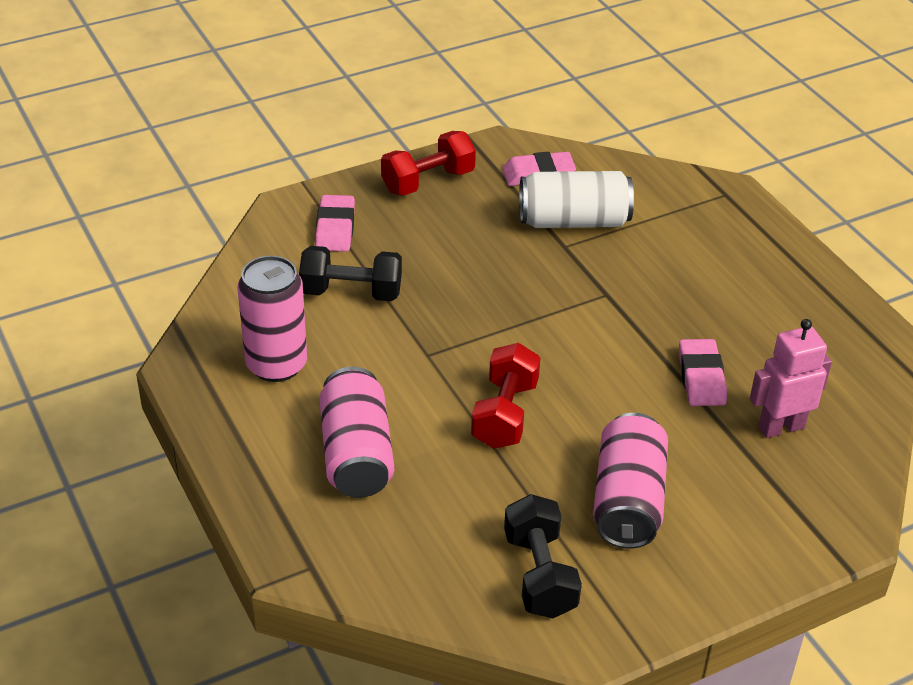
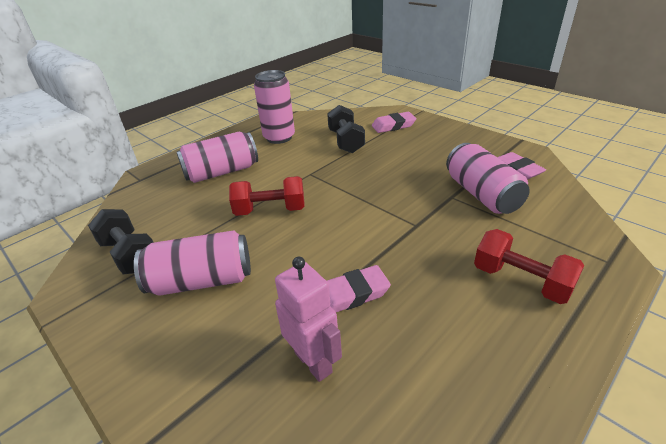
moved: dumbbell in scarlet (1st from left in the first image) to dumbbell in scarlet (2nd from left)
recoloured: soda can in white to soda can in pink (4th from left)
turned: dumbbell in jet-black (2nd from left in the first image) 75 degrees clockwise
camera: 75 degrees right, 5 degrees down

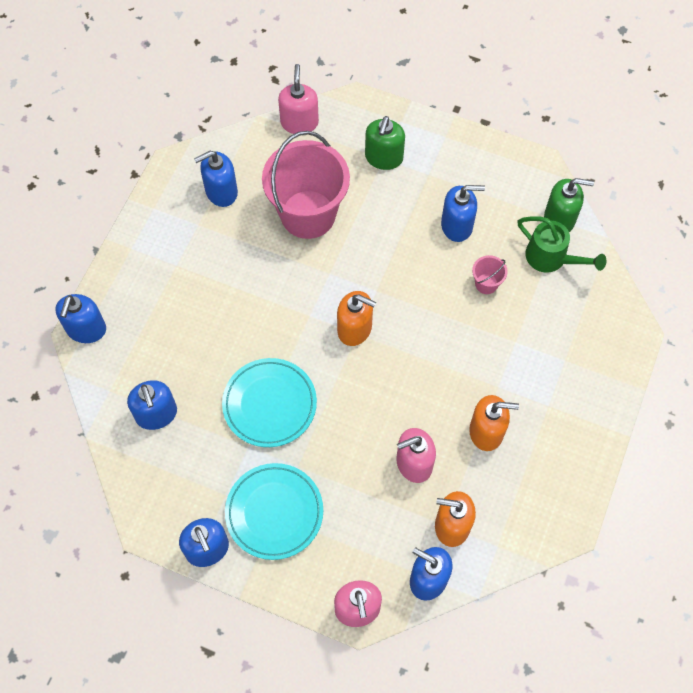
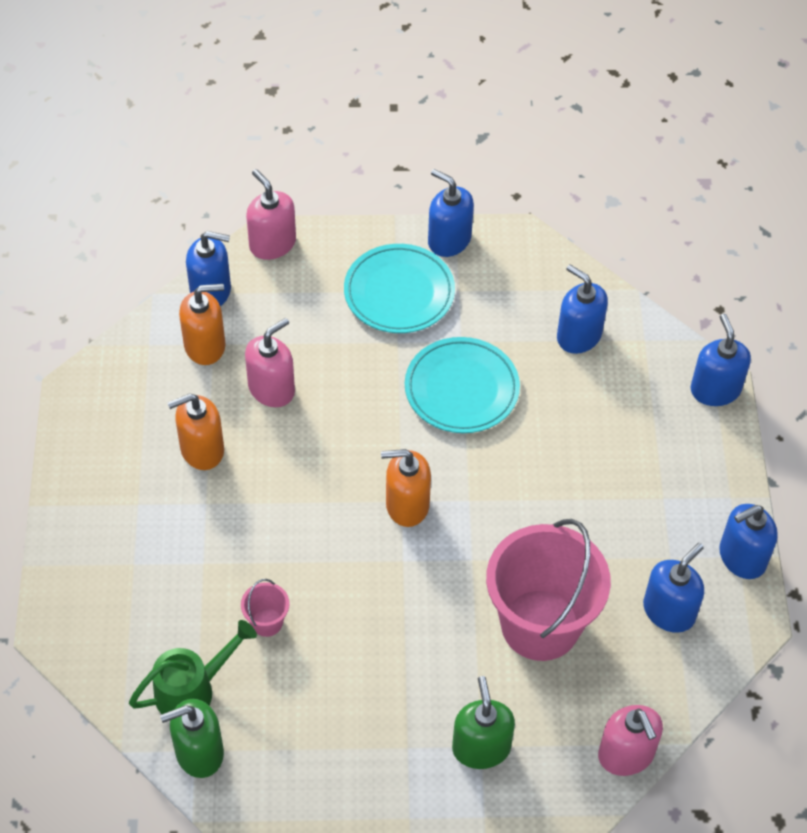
moved: pump bottle in blue (6th from left)
turned: watering can in emerald 135 degrees clockwise
camera: 155 degrees right, 10 degrees down

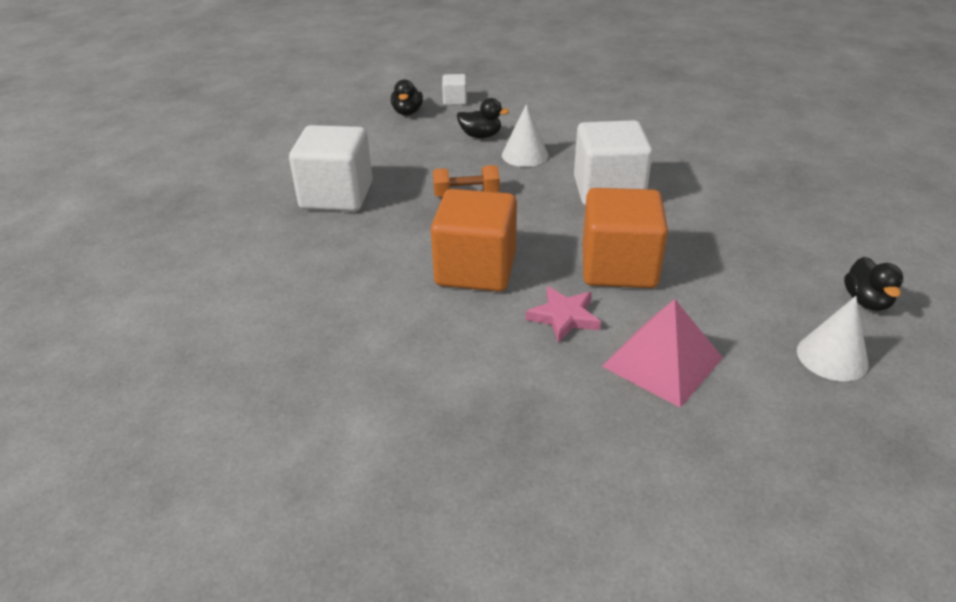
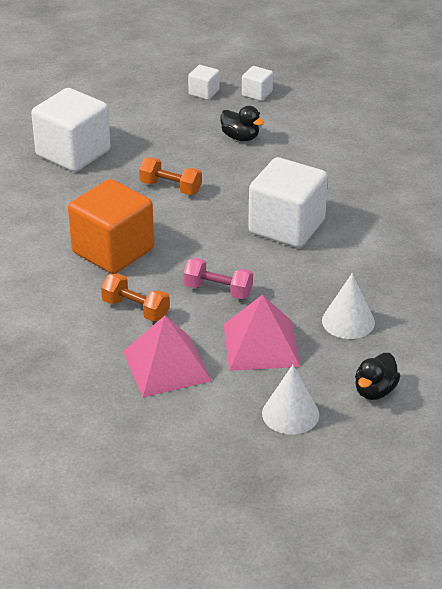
added: pyramid in pink (2nd from left)
moved: cone in white (1st from left in the first image) to cone in white (2nd from left)
replaced: toy duck in jet-black (1st from left) to cube in white (2nd from left); star shape in pink to dumbbell in orange-coloured (1st from left); cube in orange-coloured (2nd from left) to dumbbell in pink
camera: 30 degrees right, 0 degrees up

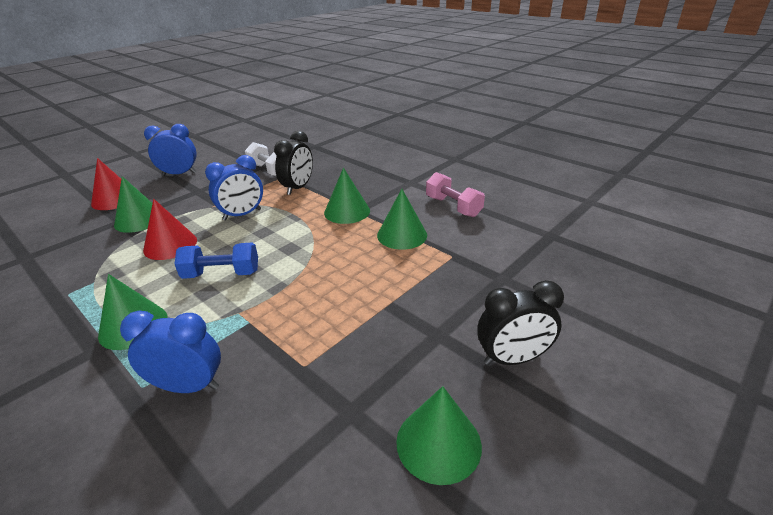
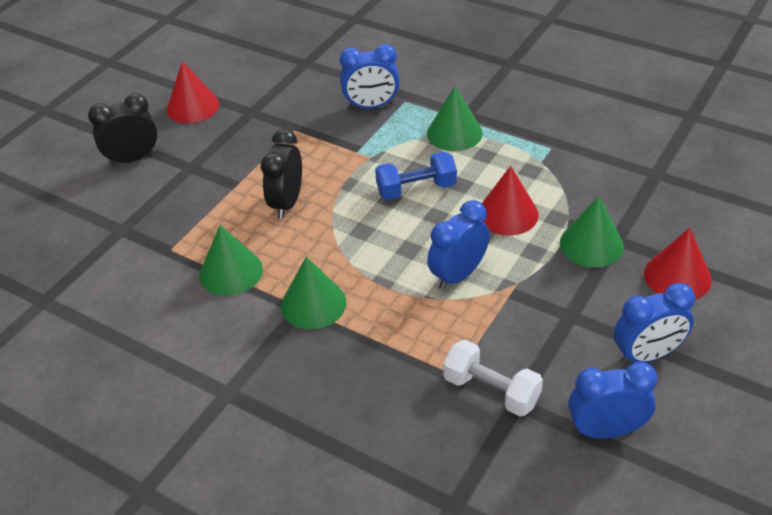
removed: dumbbell in pink
added: alarm clock in blue (3rd from left)
moved: alarm clock in jet-black (1st from left in the first image) to alarm clock in jet-black (2nd from left)
recoloured: cone in emerald (5th from left) to cone in scarlet (1st from left)
camera: 170 degrees right, 10 degrees up

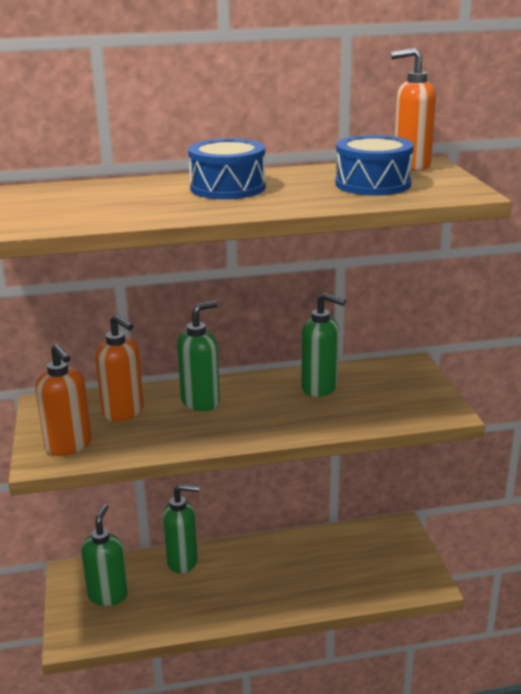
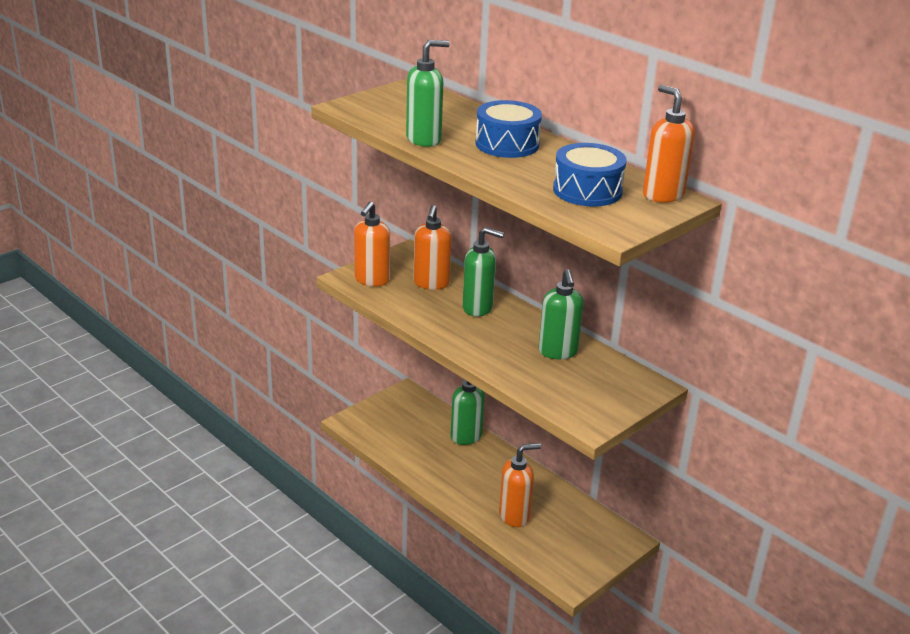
added: pump bottle in orange-coloured (3rd from left)
moved: pump bottle in emerald (1st from left)
camera: 55 degrees right, 5 degrees up

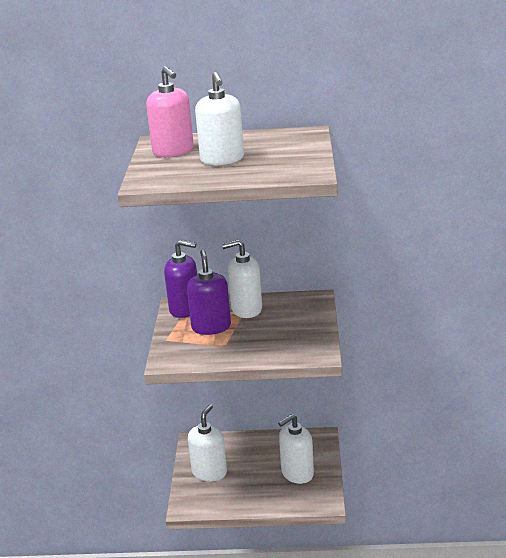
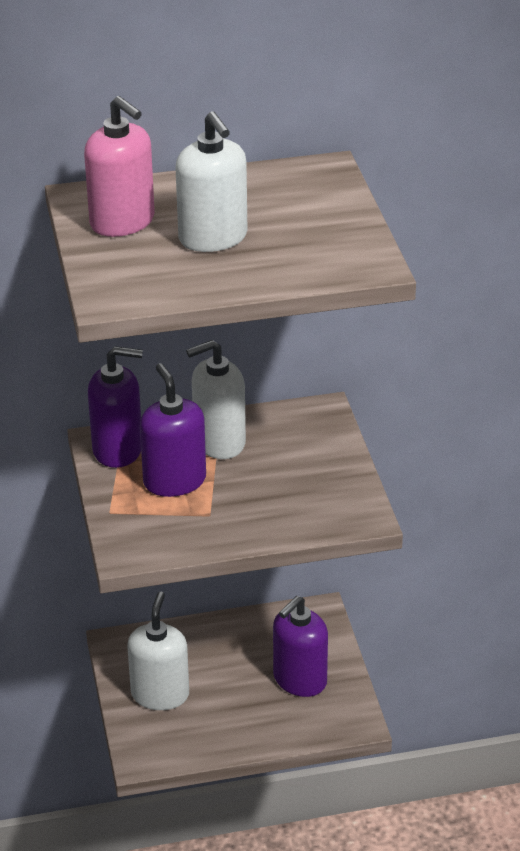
recoloured: pump bottle in white (4th from left) to pump bottle in purple (3rd from left)
camera: 15 degrees left, 10 degrees up

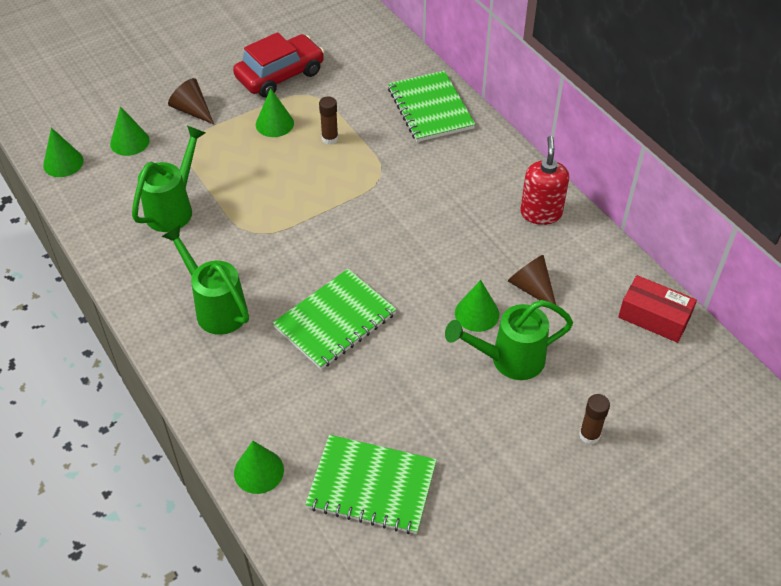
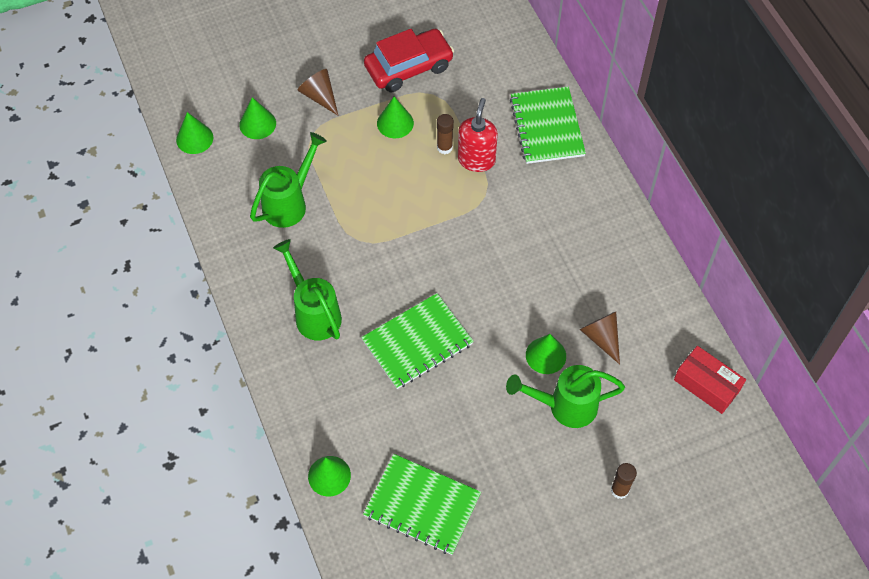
moved: pump bottle in scarlet
camera: 10 degrees right, 10 degrees up

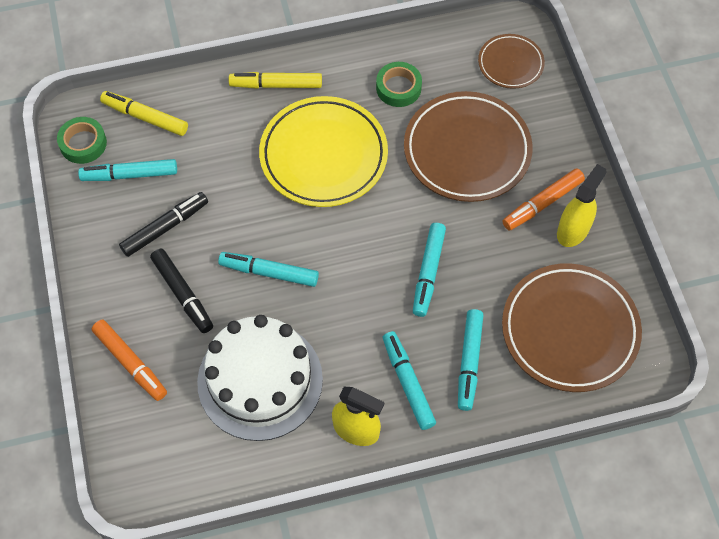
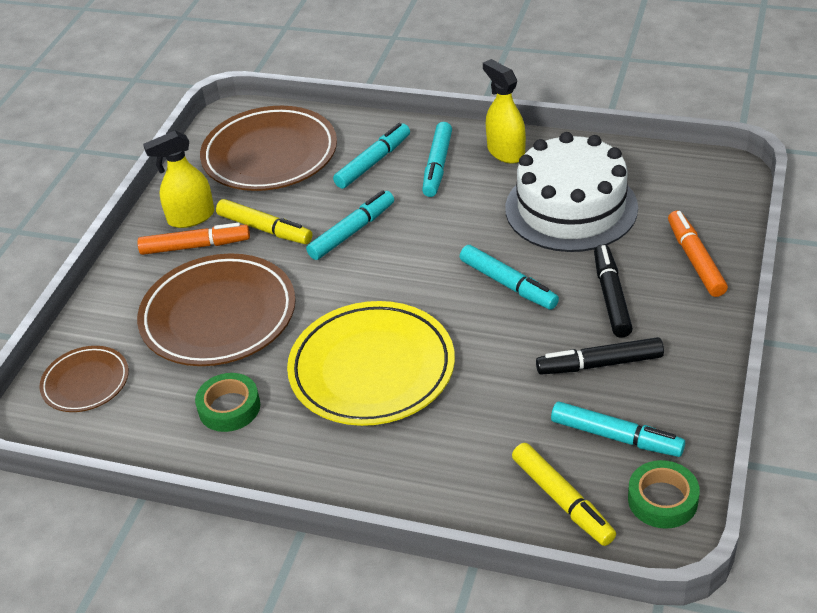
moved: felt pen in yellow (2nd from left in the first image) to felt pen in yellow (1st from left)
camera: 145 degrees left, 20 degrees down

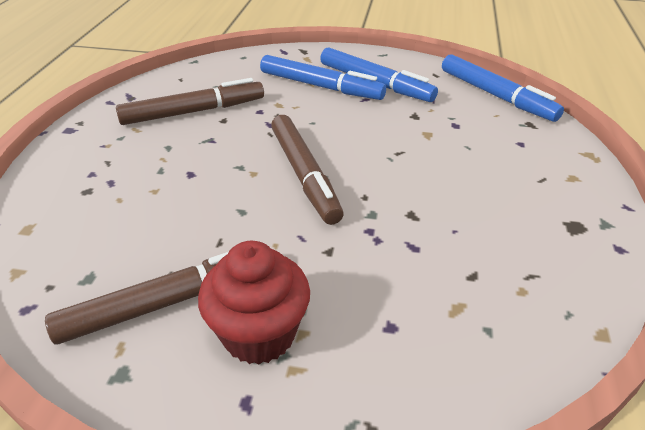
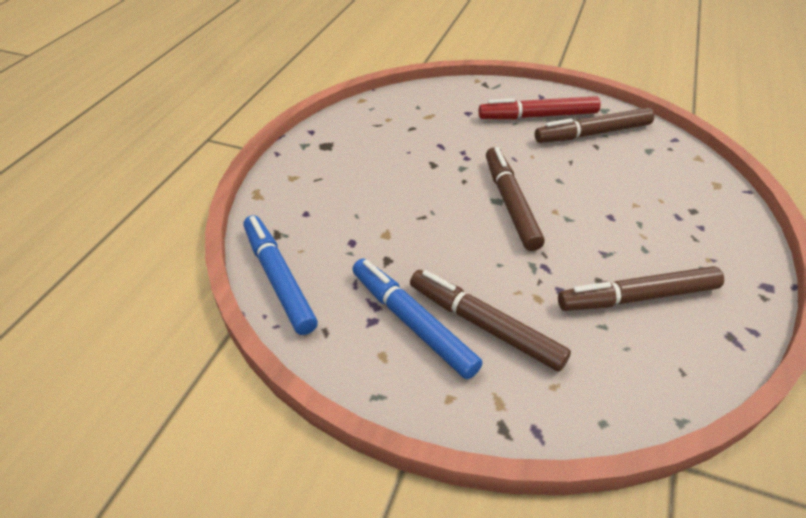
replaced: fairy cake in scarlet to felt pen in scarlet
recoloured: felt pen in blue (1st from left) to felt pen in russet (1st from left)
camera: 170 degrees left, 5 degrees up

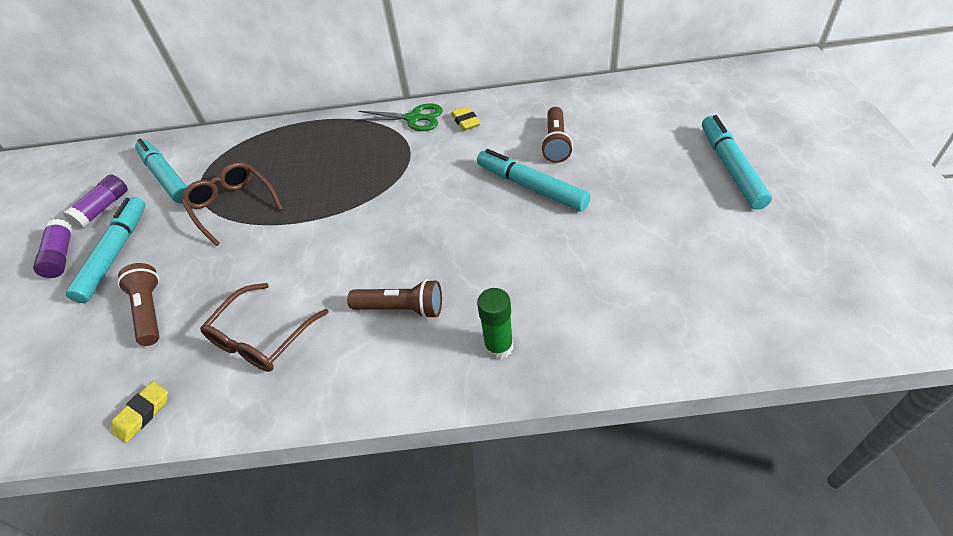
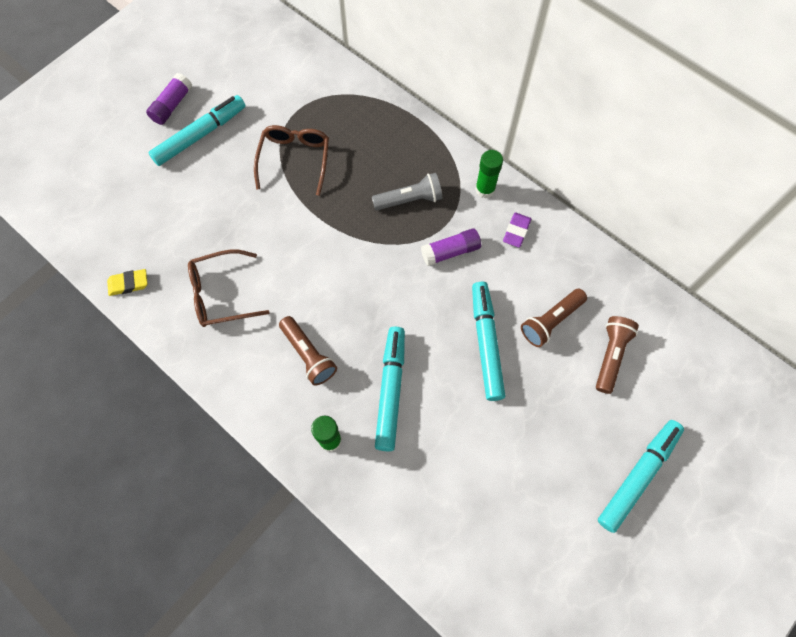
added: torch in ash-grey
moved: glue stick in purple (2nd from left); torch in russet (1st from left in the first image) to torch in russet (3rd from left); felt pen in turquoise (2nd from left)
replaced: pair of scissors in emerald to glue stick in emerald (2nd from left)
recoloured: pencil eraser in yellow (2nd from left) to pencil eraser in purple
camera: 40 degrees right, 20 degrees up

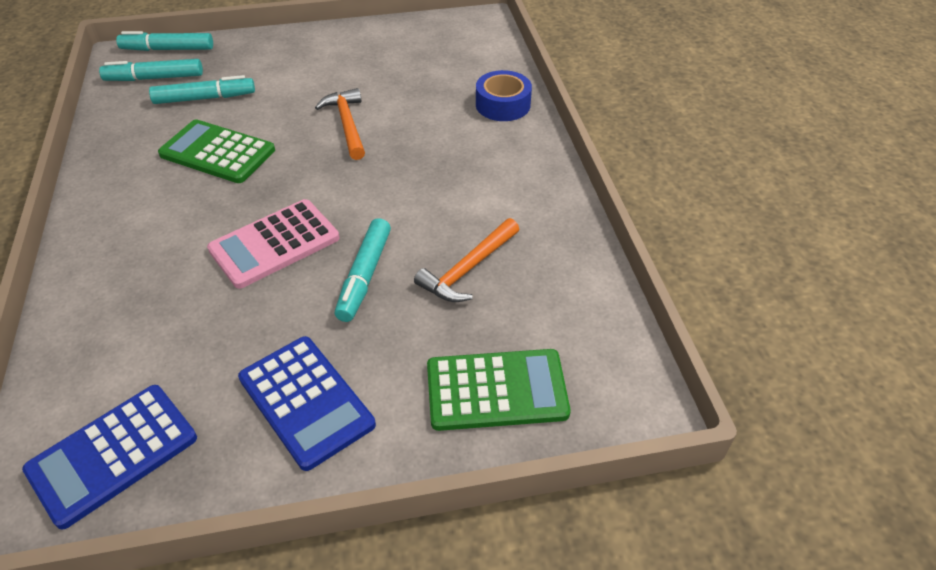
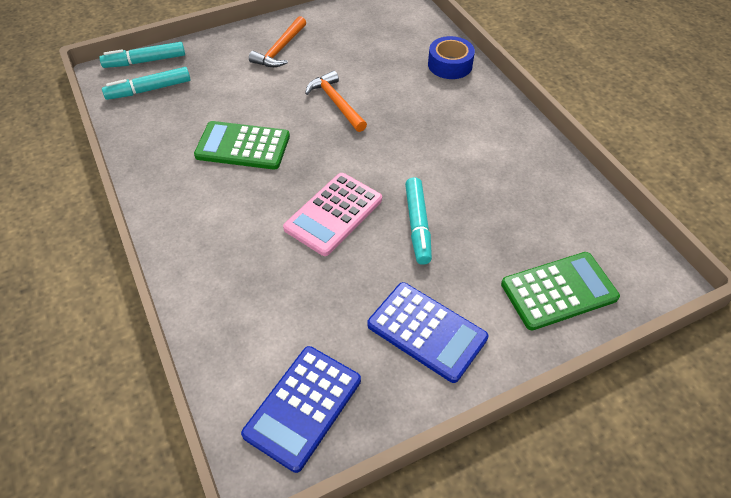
removed: felt pen in turquoise (3rd from left)
moved: hammer in orange-coloured (2nd from left in the first image) to hammer in orange-coloured (1st from left)
camera: 15 degrees left, 5 degrees up

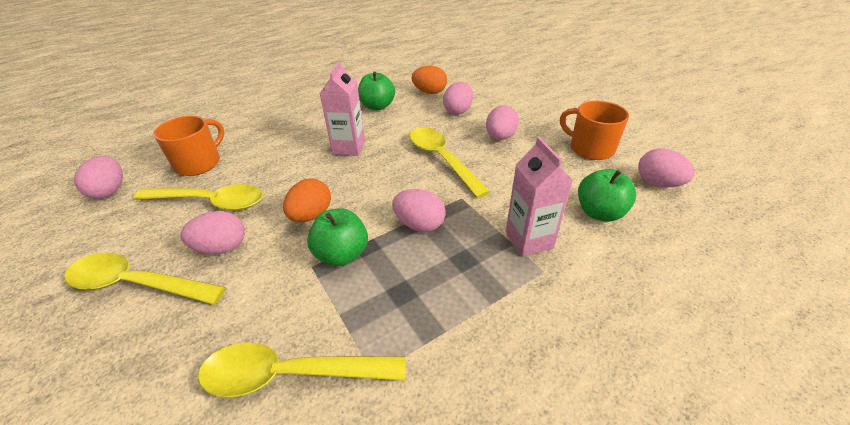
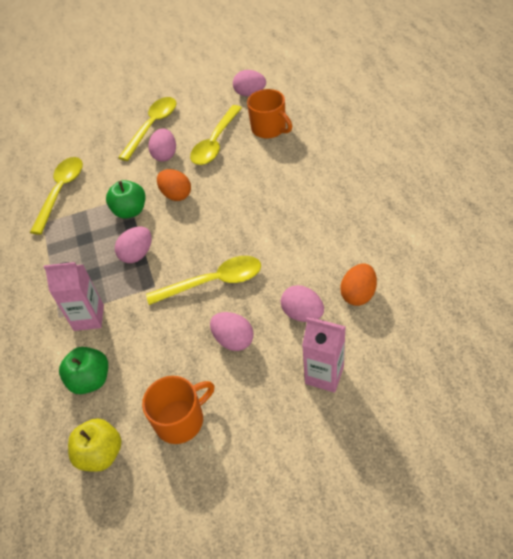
removed: apple in emerald (2nd from left)
moved: juice carton in pink (1st from left in the first image) to juice carton in pink (2nd from left)
replaced: egg shape in pink (6th from left) to apple in yellow
camera: 110 degrees right, 10 degrees up

